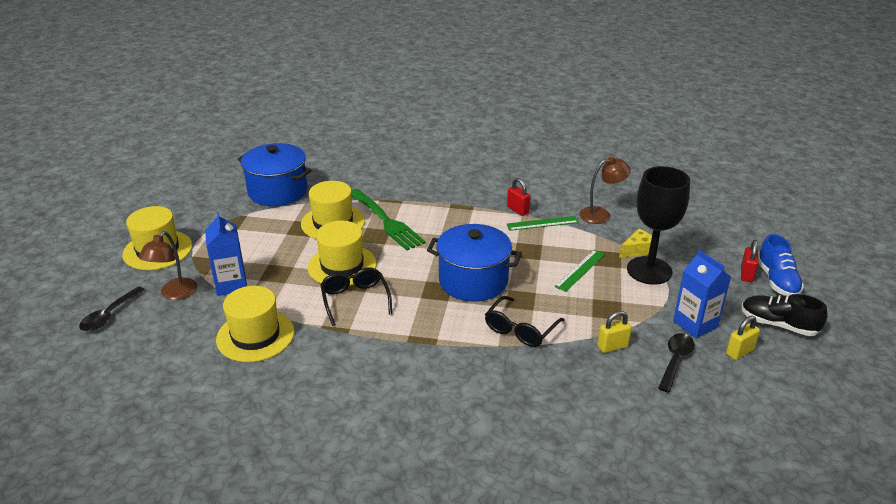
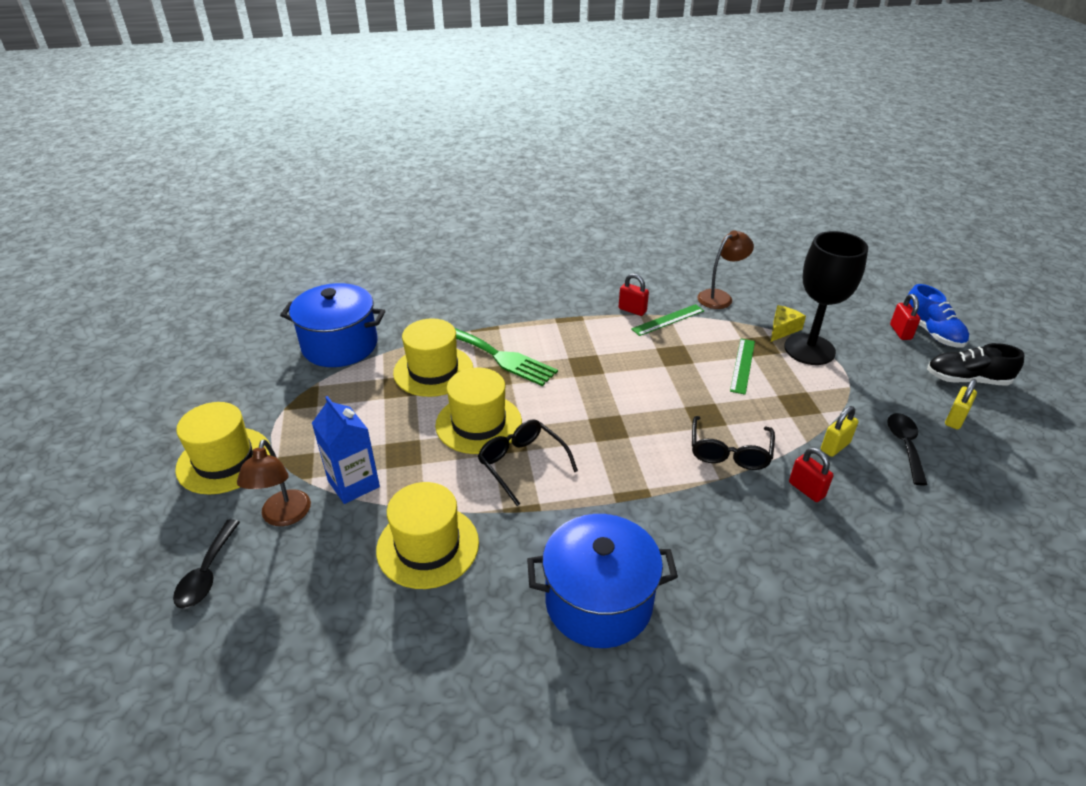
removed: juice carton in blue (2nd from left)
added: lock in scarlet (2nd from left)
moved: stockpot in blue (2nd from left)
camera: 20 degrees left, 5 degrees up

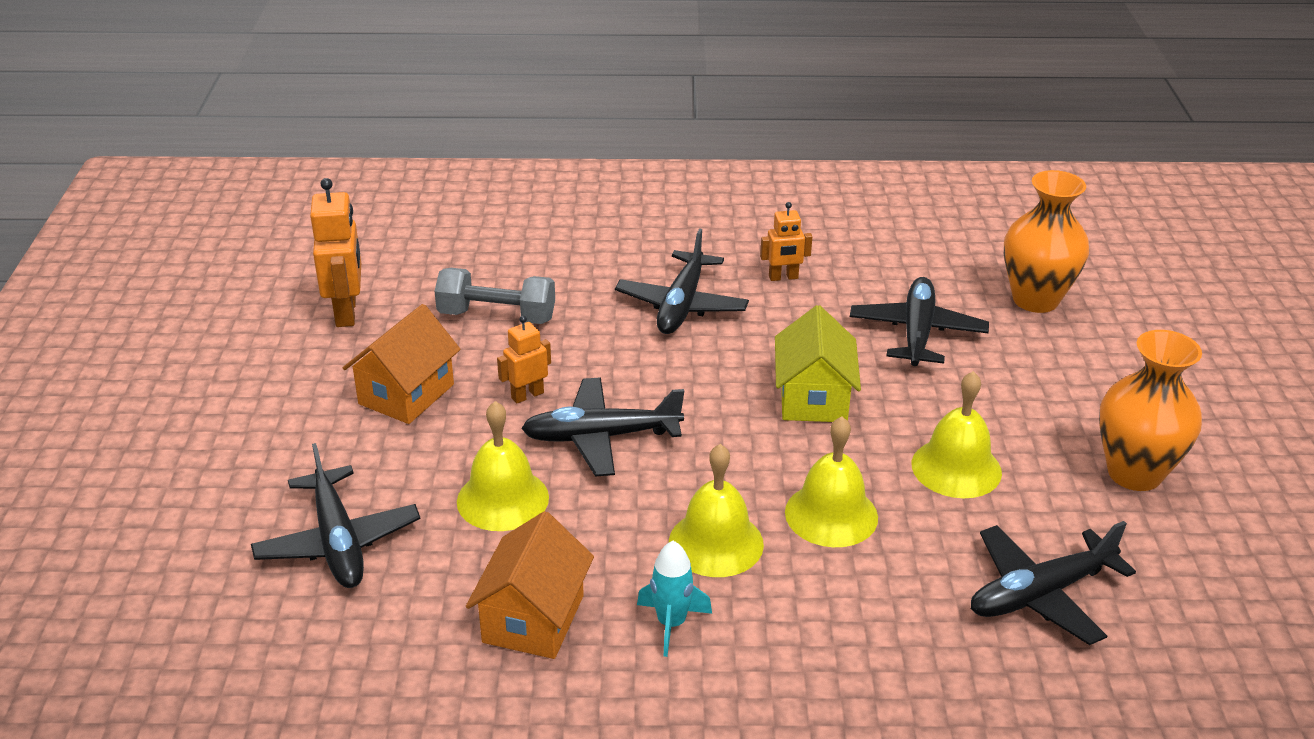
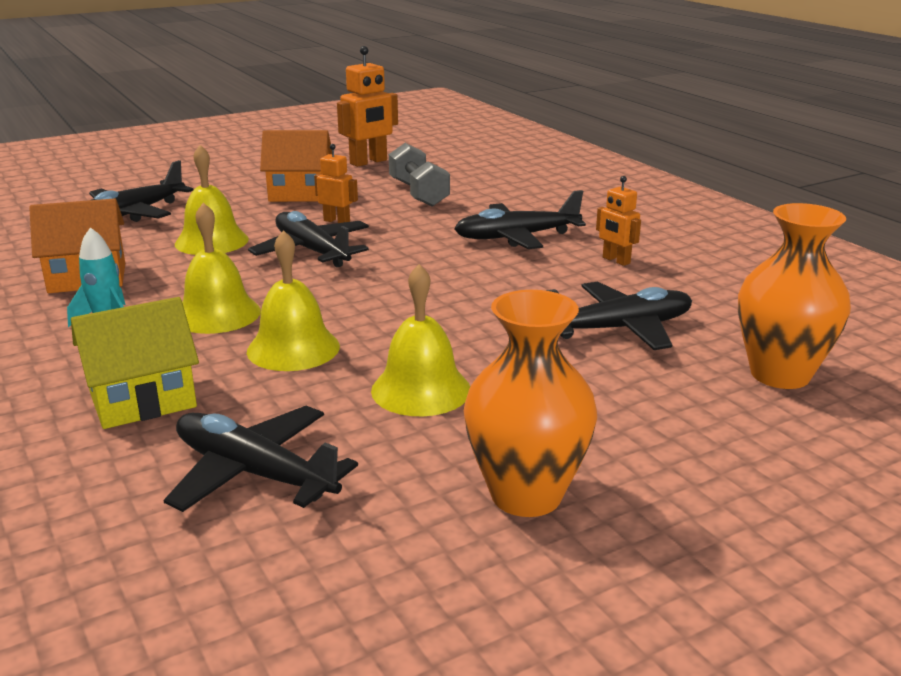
moved: house in yellow
camera: 60 degrees right, 10 degrees down

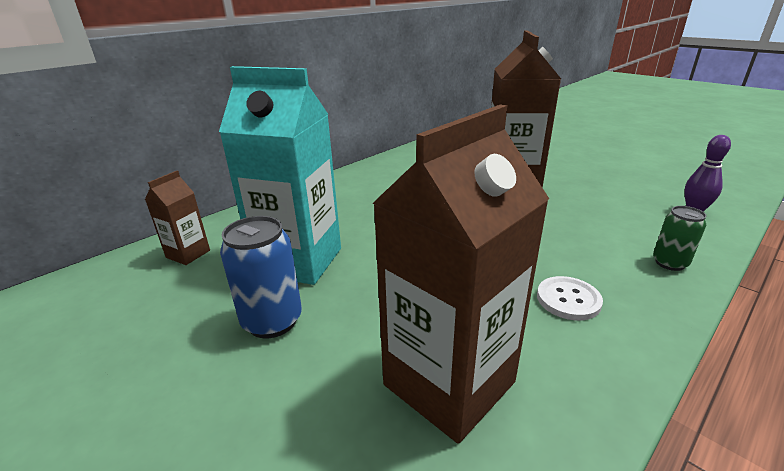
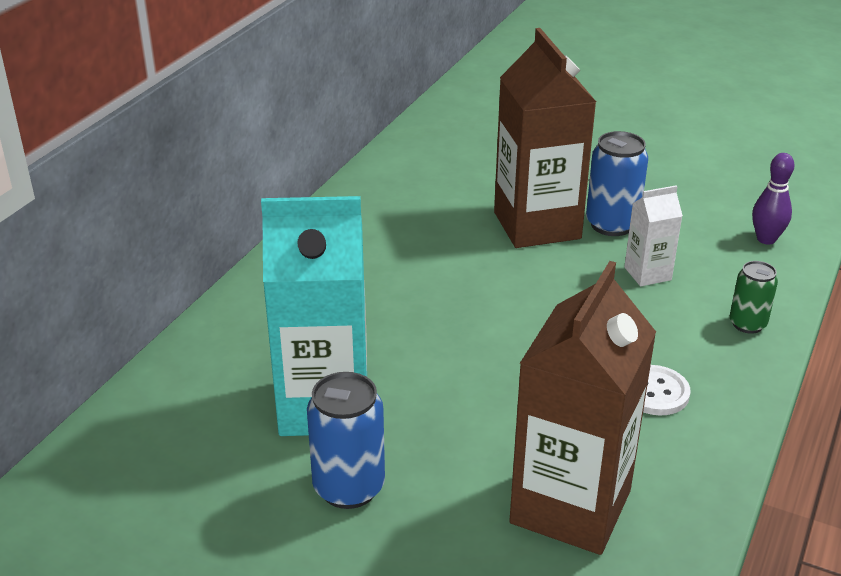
removed: juice carton in russet (1st from left)
added: soda can in blue (2nd from left); juice carton in white
camera: 20 degrees left, 5 degrees up

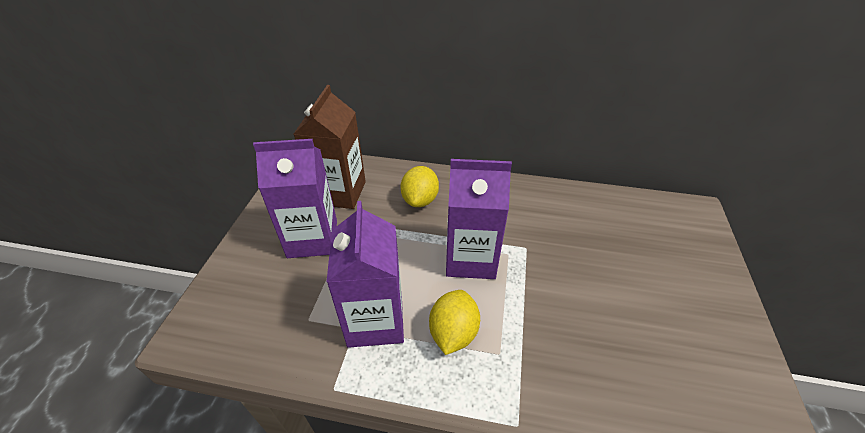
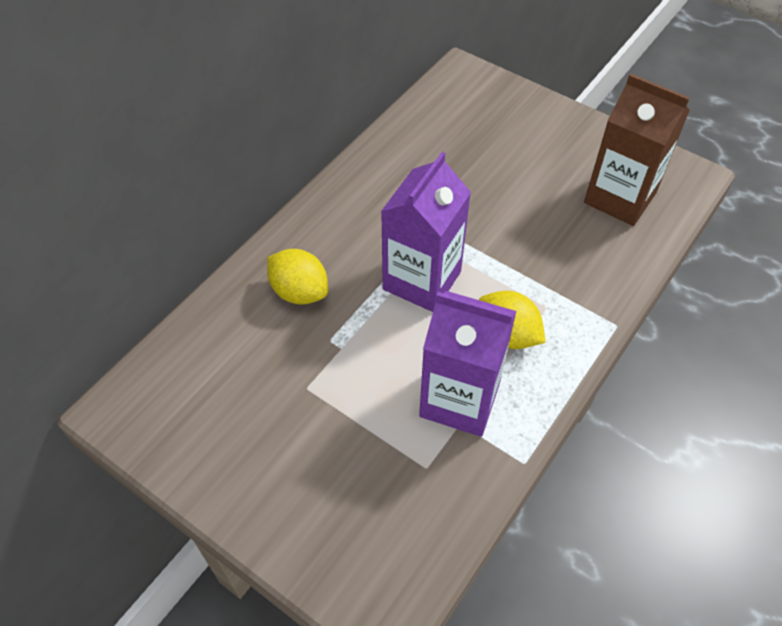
removed: juice carton in purple (1st from left)
moved: juice carton in russet
camera: 65 degrees left, 10 degrees up

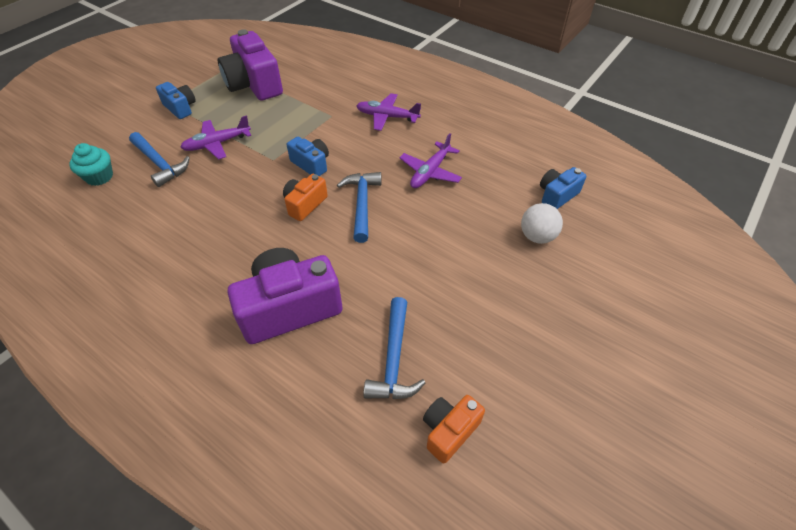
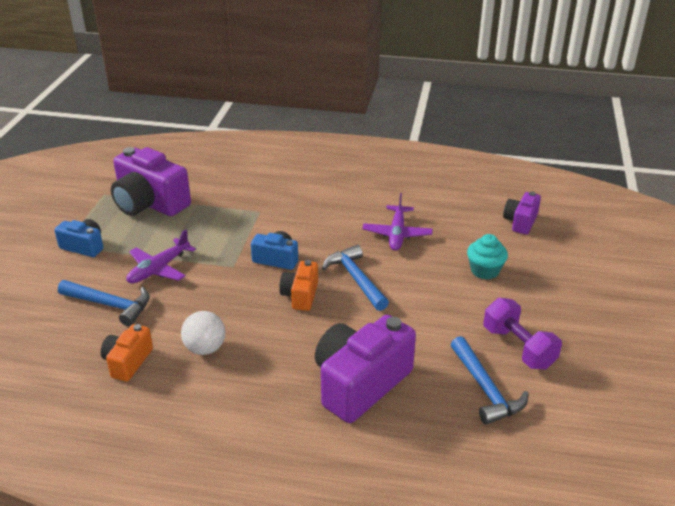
removed: plane in purple (2nd from left)
added: dumbbell in purple
moved: fairy cake in turquoise; photo camera in orange-coloured (2nd from left in the first image) to photo camera in orange-coloured (1st from left); play ball in white
recoloured: photo camera in blue (3rd from left) to photo camera in purple (3rd from left)
camera: 25 degrees left, 15 degrees down

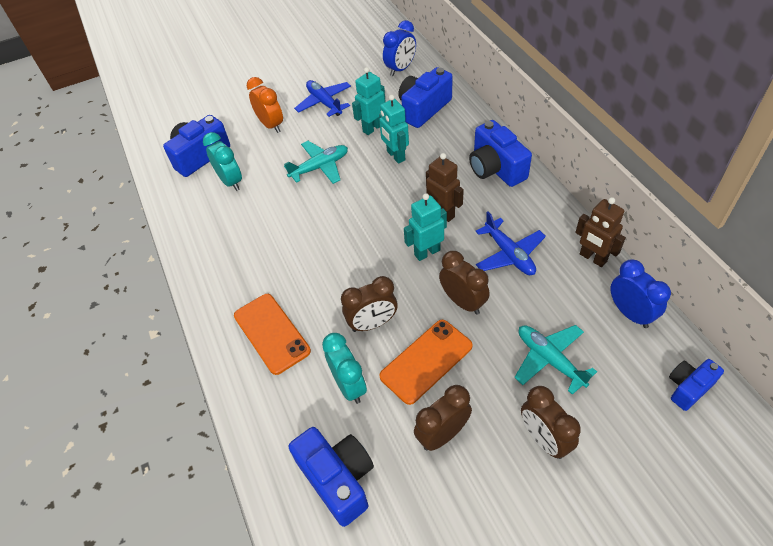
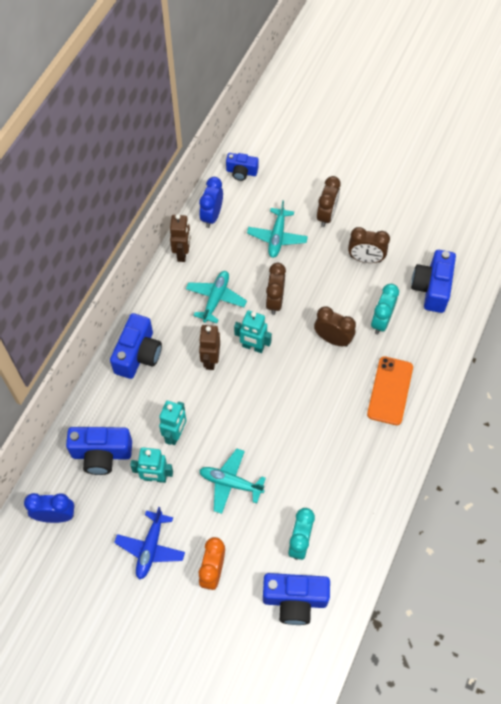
removed: smartphone in orange-coloured (2nd from left)
recoloured: plane in blue (2nd from left) to plane in turquoise (1st from left)
camera: 135 degrees left, 10 degrees up

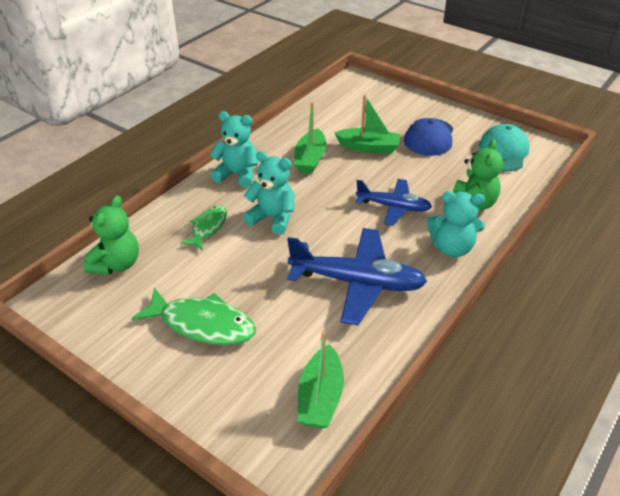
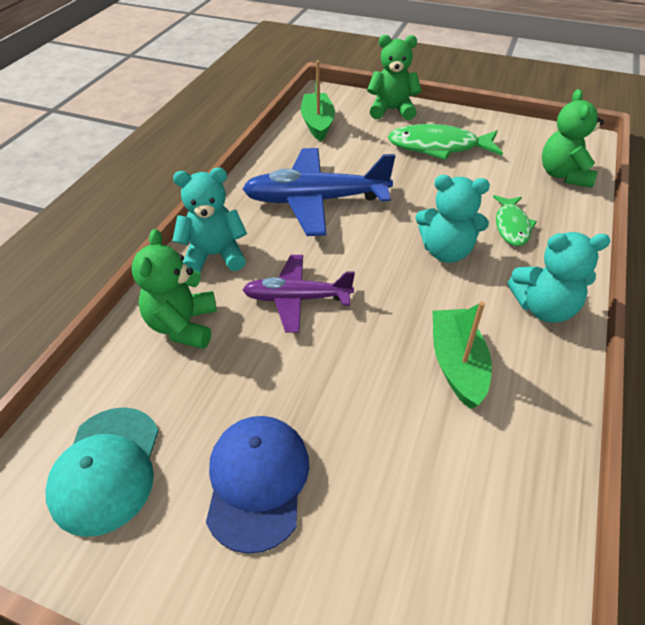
removed: toy boat in emerald (3rd from left)
added: teddy bear in emerald (2nd from left)
recoloured: plane in blue (2nd from left) to plane in purple
camera: 165 degrees right, 5 degrees up

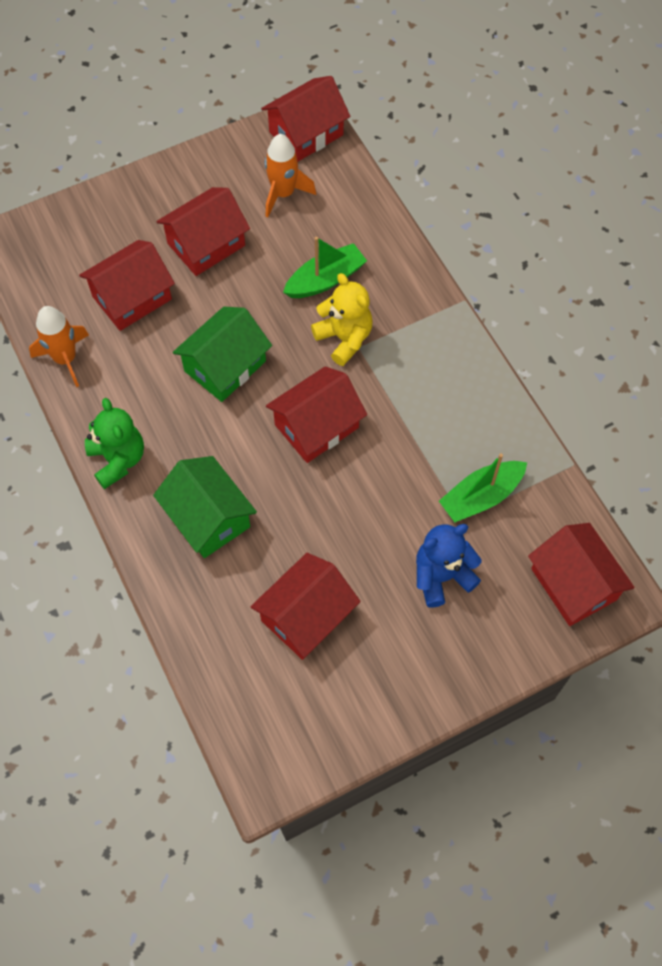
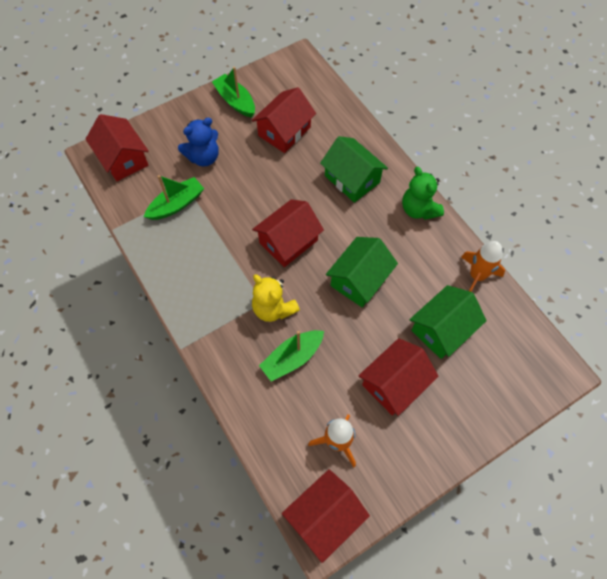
added: toy boat in emerald (2nd from left)
recoloured: house in scarlet (1st from left) to house in emerald (3rd from left)
camera: 175 degrees right, 0 degrees up

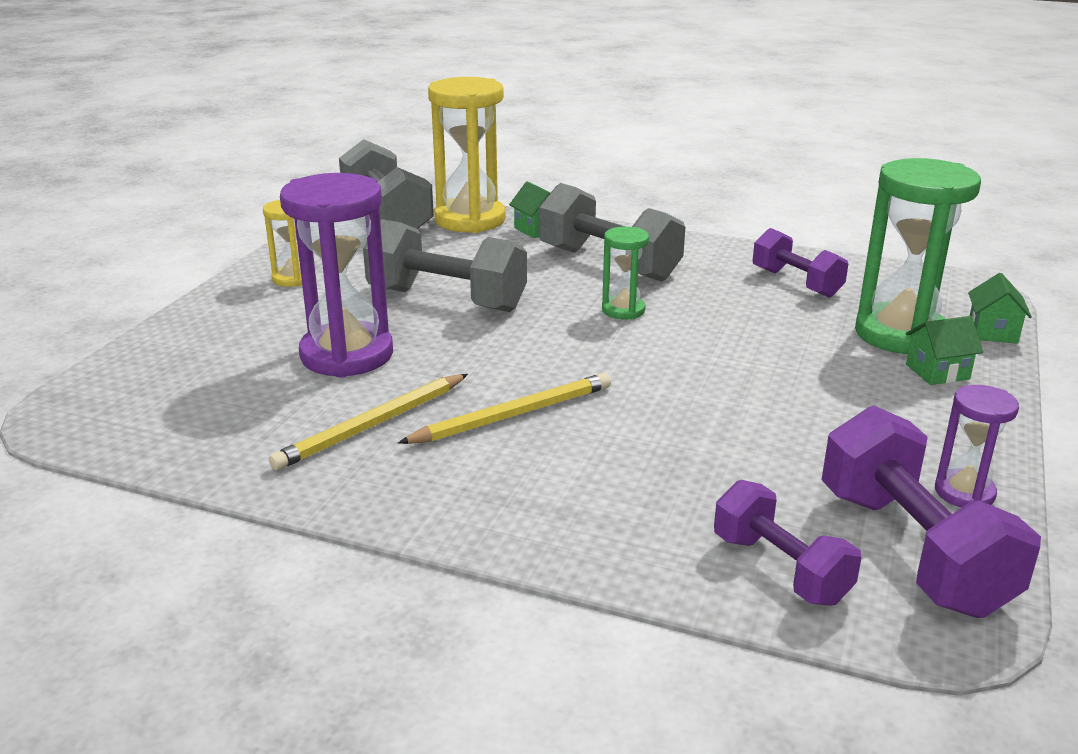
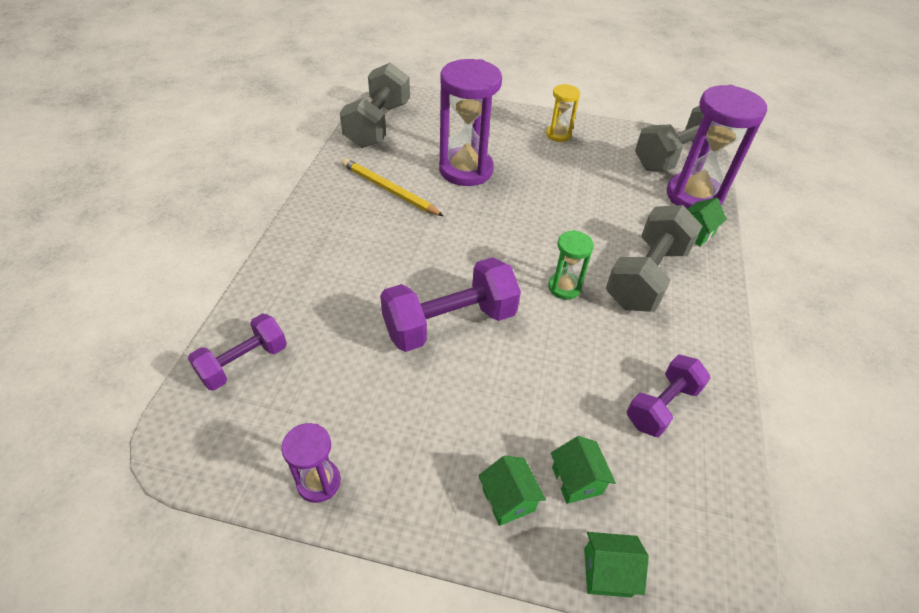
removed: wooden pencil in yellow (2nd from left)
moved: dumbbell in ash-grey (2nd from left in the first image) to dumbbell in ash-grey (1st from left); dumbbell in purple (3rd from left in the first image) to dumbbell in purple (2nd from left)
replaced: sand timer in emerald (2nd from left) to house in emerald (2nd from left)
recoloured: sand timer in yellow (2nd from left) to sand timer in purple (3rd from left)
camera: 80 degrees right, 20 degrees up

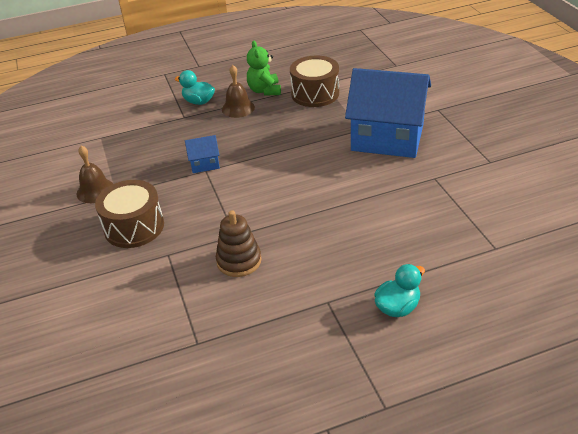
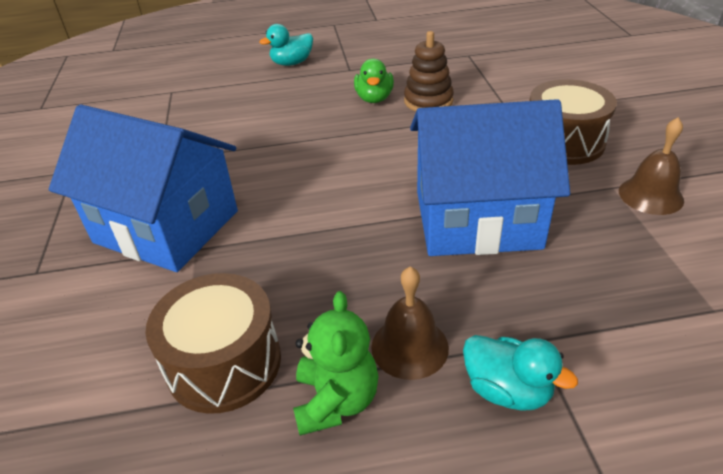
added: toy duck in emerald
resized: house in blue (1st from left in the first image) x2.41
camera: 170 degrees left, 0 degrees up

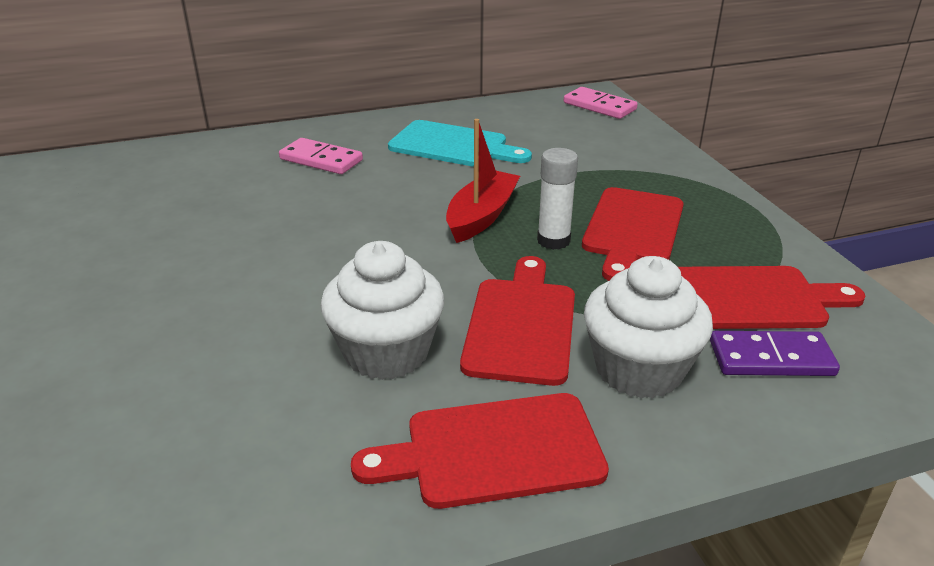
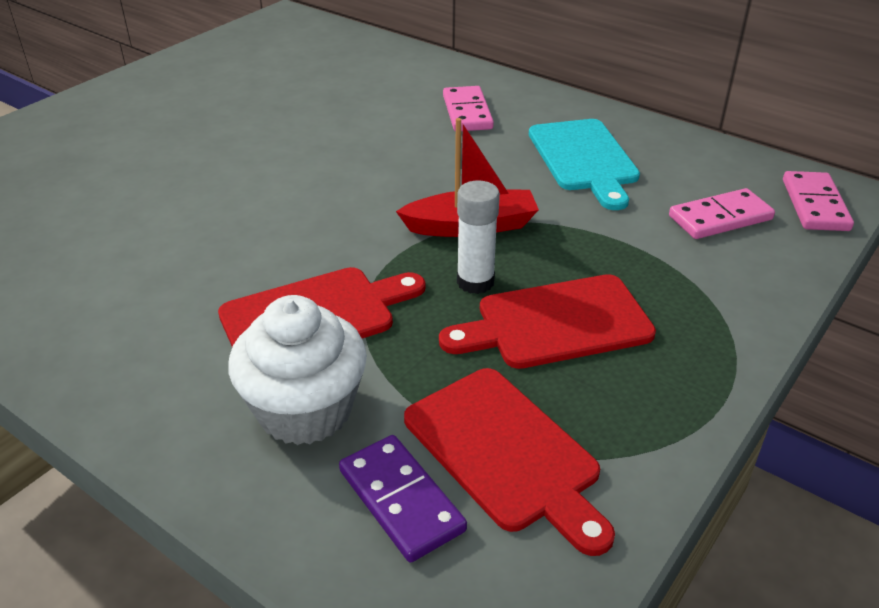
removed: fairy cake in white (1st from left); chopping board in scarlet (1st from left)
added: domino in pink (2nd from left)
camera: 55 degrees right, 5 degrees up

